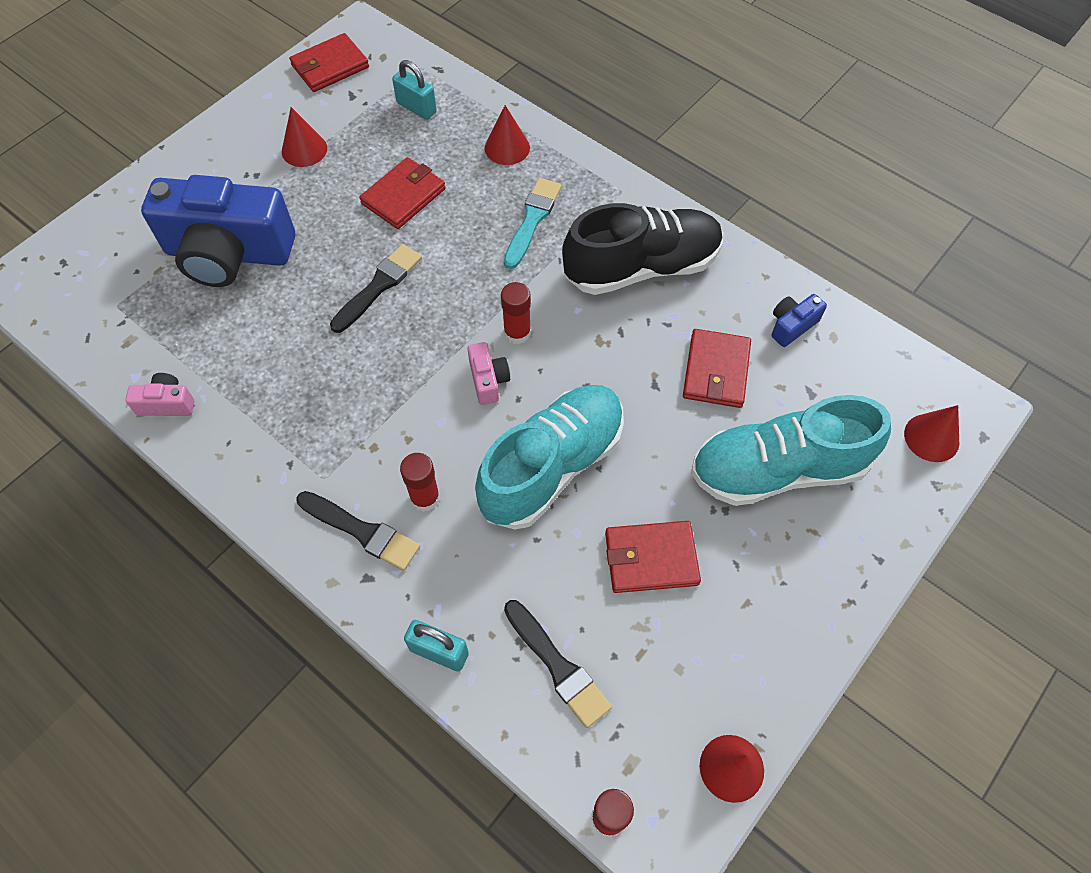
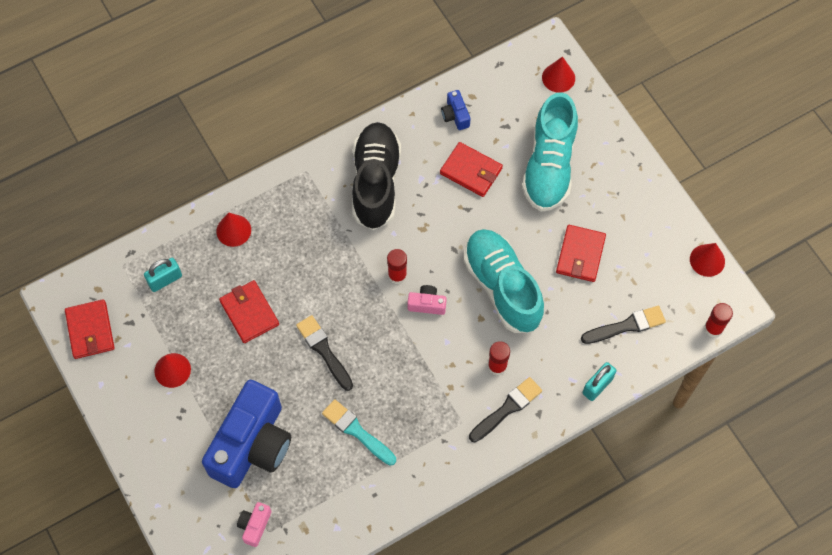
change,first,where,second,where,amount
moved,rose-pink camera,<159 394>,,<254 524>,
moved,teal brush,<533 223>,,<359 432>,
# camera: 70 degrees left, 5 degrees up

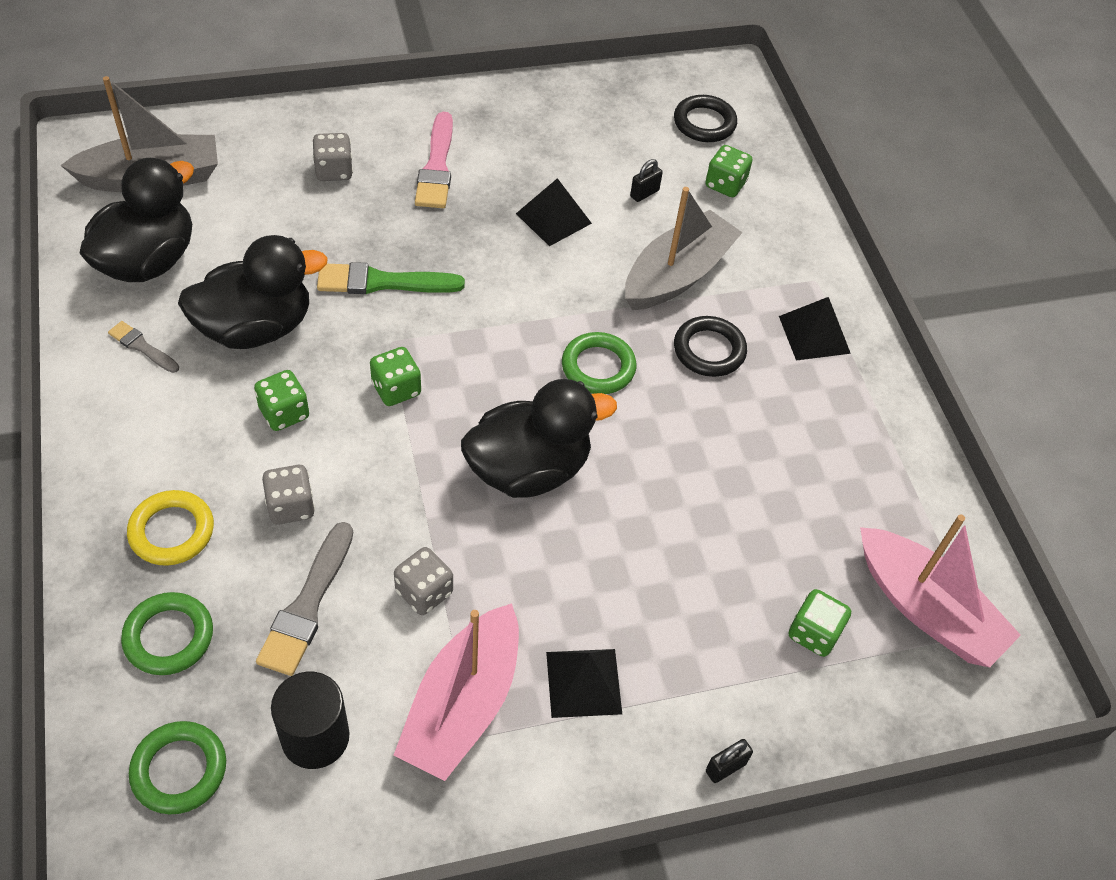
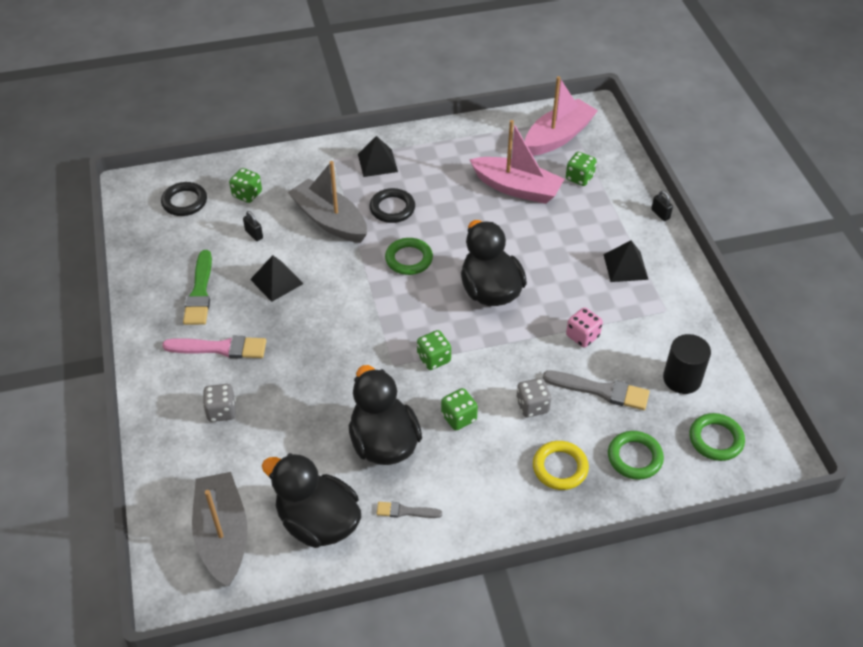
change,first,where,second,where,amount
turned,ash-grey brush,<143 347>,,<409 510>,60 degrees clockwise
moved,leaf-green brush,<391 278>,,<197 287>,
recoloured,ash-grey dice,<423 581>,rose-pink dice,<584 327>,
moved,rose-pink boat,<456 692>,,<516 162>,
# camera: 85 degrees left, 5 degrees down

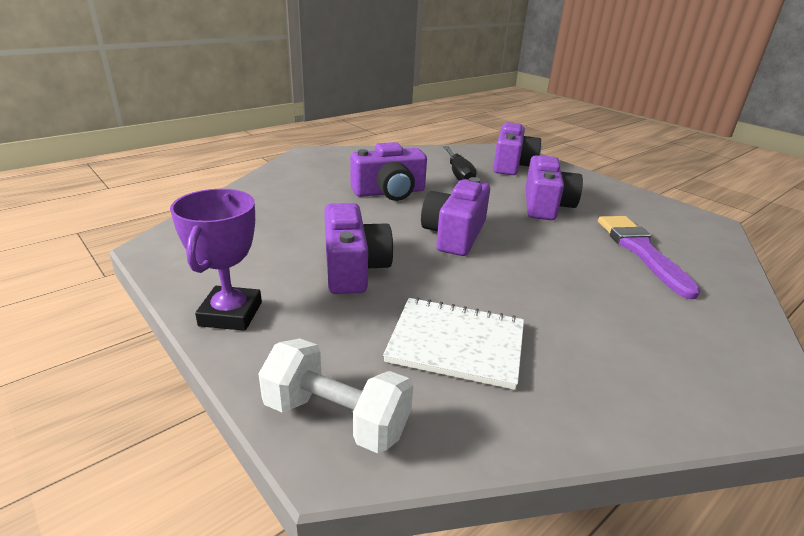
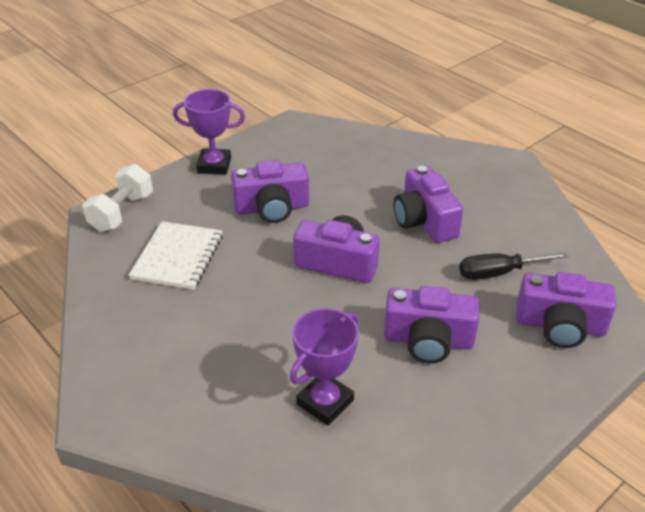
change,first,where,second,where,amount
replaced,royal purple brush,<649 257>,royal purple trophy,<324 366>,
# camera: 90 degrees right, 10 degrees up

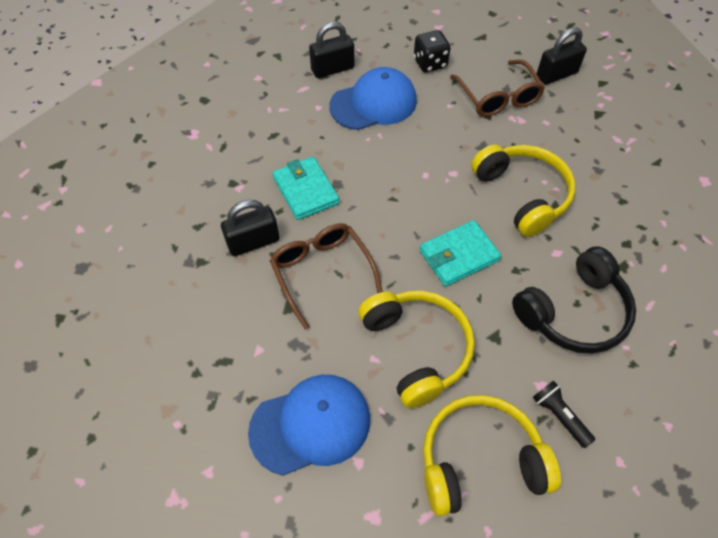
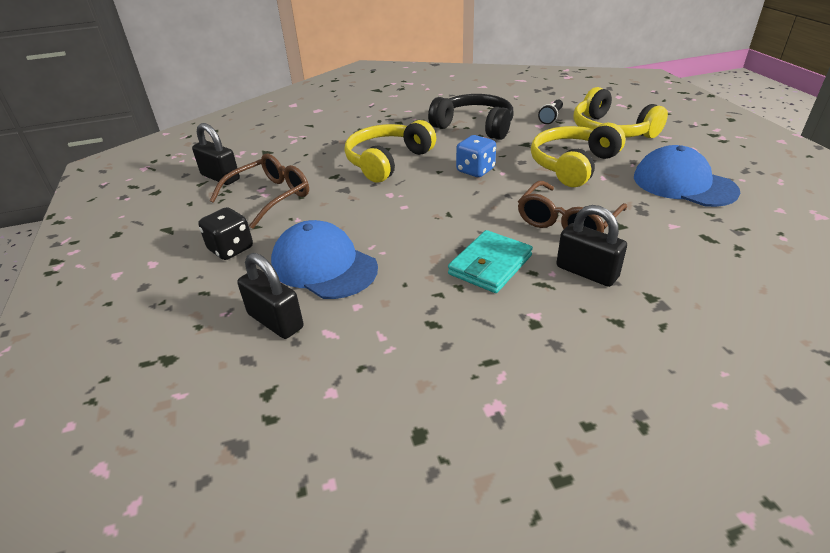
change,first,where,second,where,amount
replaced,teal card wallet,<460 253>,blue dice,<476 156>,
# camera: 115 degrees left, 20 degrees down

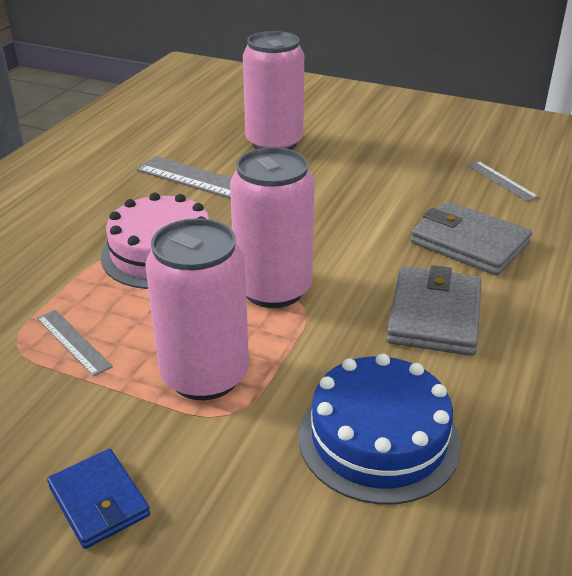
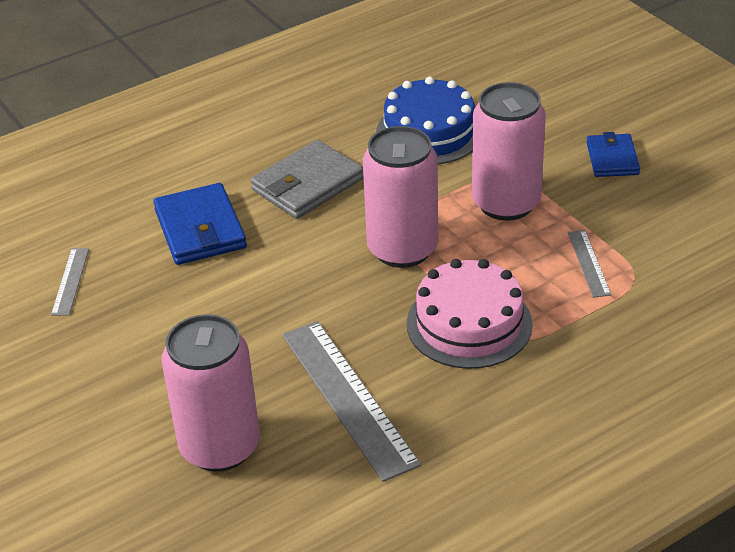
change,first,where,second,where,amount
recoloured,ash-grey card wallet,<471 238>,blue card wallet,<200 224>,
# camera: 145 degrees left, 5 degrees up

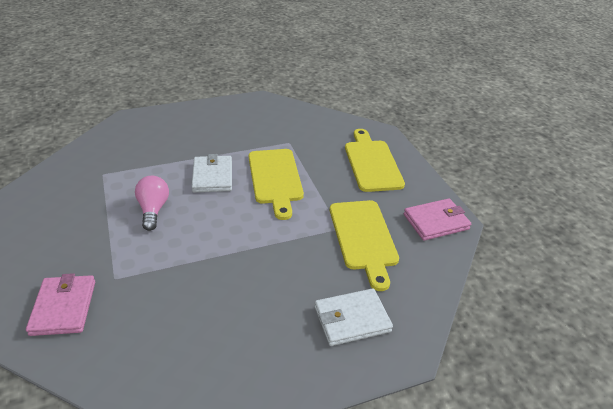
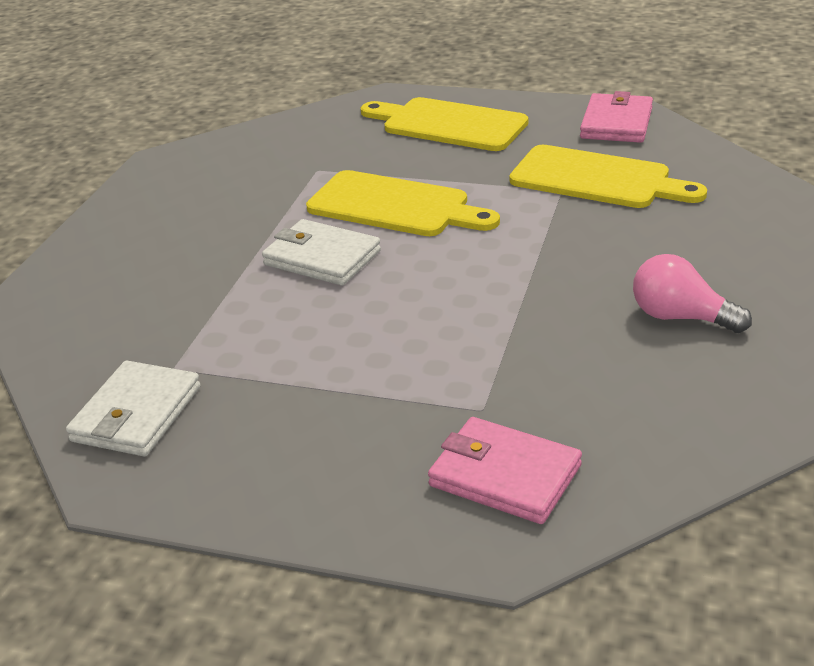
change,first,where,second,where,amount
moved,rose-pink light bulb,<152 203>,,<692 293>,
moved,snow-white card wallet,<354 317>,,<133 408>,
# camera: 50 degrees left, 5 degrees down

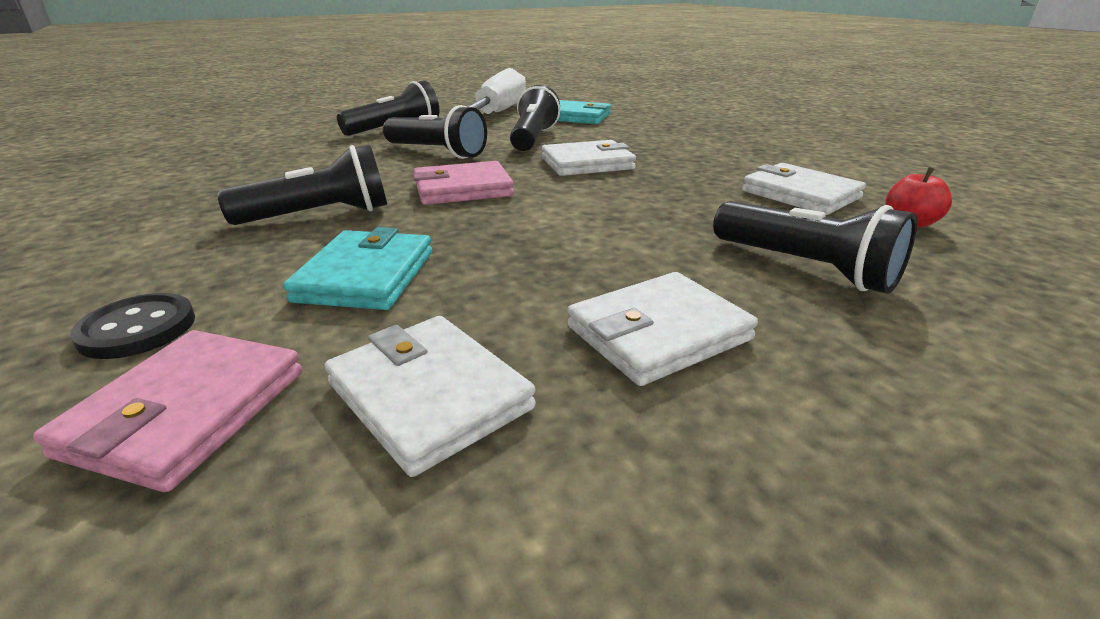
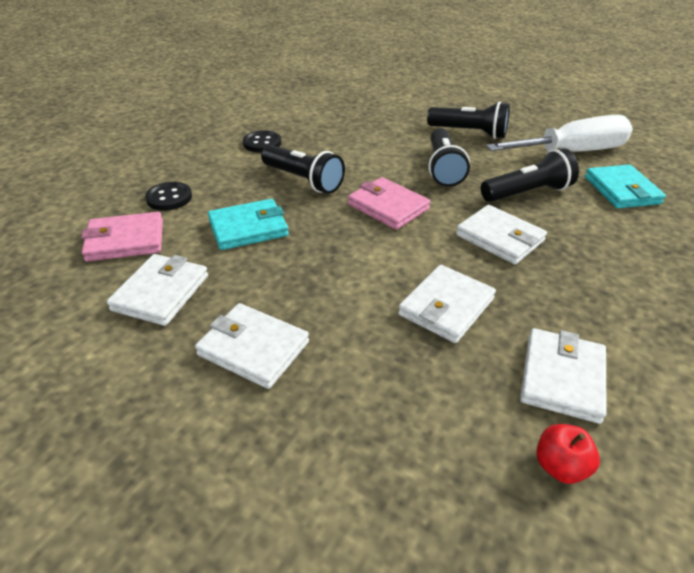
change,first,where,second,where,amount
removed,ebony pocket torch,<815 247>,,,
added,,,ebony shirt button,<262 141>,
added,,,snow-white card wallet,<447 304>,
# camera: 60 degrees right, 10 degrees up

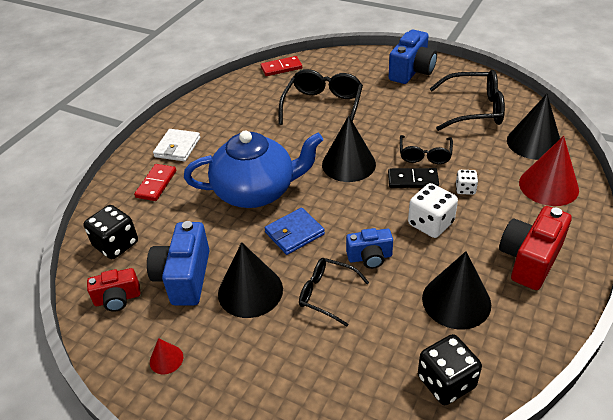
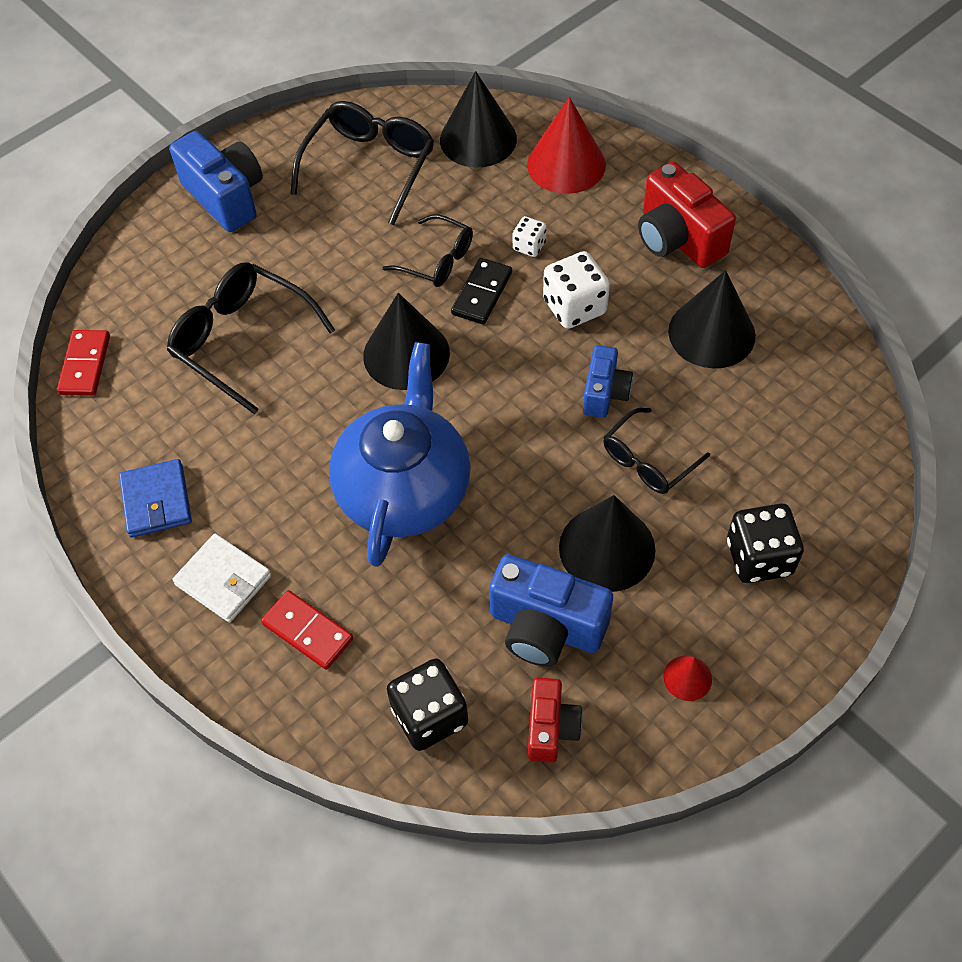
change,first,where,second,where,amount
moved,blue card wallet,<294 231>,,<155 498>,
moved,ebony dice,<450 369>,,<765 543>,
# camera: 70 degrees left, 15 degrees up

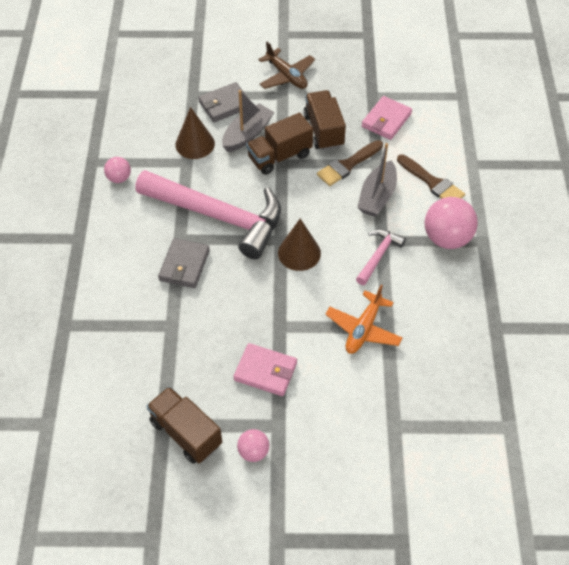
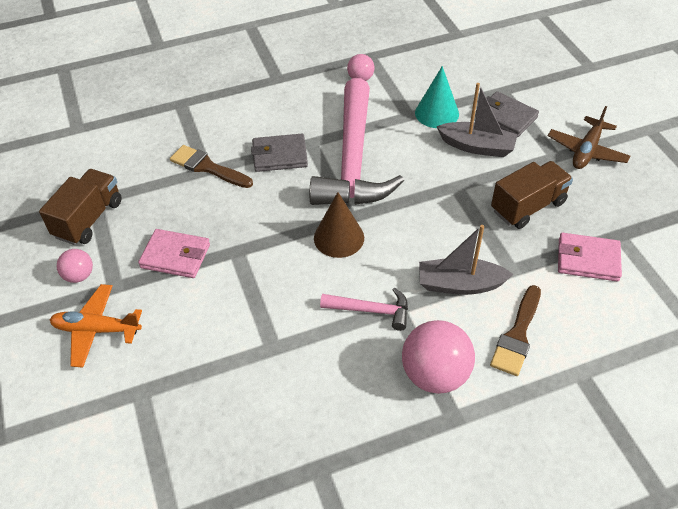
change,first,where,second,where,amount
recoloured,russet cone,<195 133>,teal cone,<437 97>,
turned,rose-pink card wallet,<265 369>,,<174 253>,75 degrees counterclockwise
removed,russet truck,<279 144>,,,
moved,russet brush,<350 163>,,<211 166>,
moved,bright orange plane,<363 319>,,<96 326>,
# camera: 70 degrees right, 5 degrees down

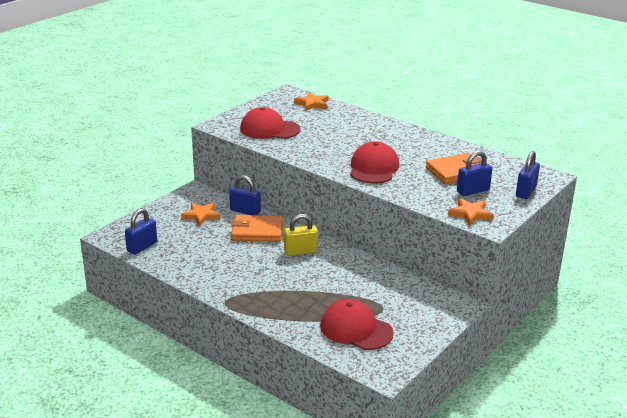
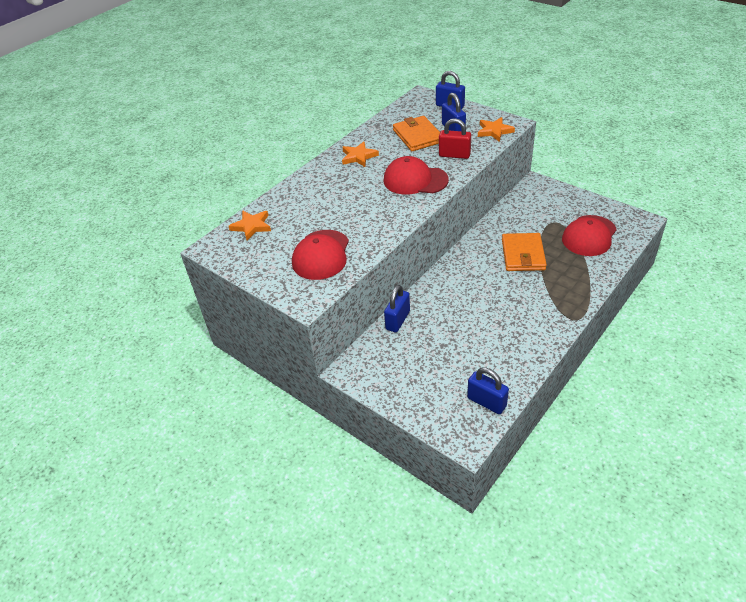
change,first,where,second,where,amount
moved,bright orange star,<200 214>,,<360 154>,
moved,bright orange card wallet,<257 228>,,<524 252>,
removed,bright yellow lock,<301 235>,,,
added,,,red lock,<455 138>,
# camera: 85 degrees left, 15 degrees up

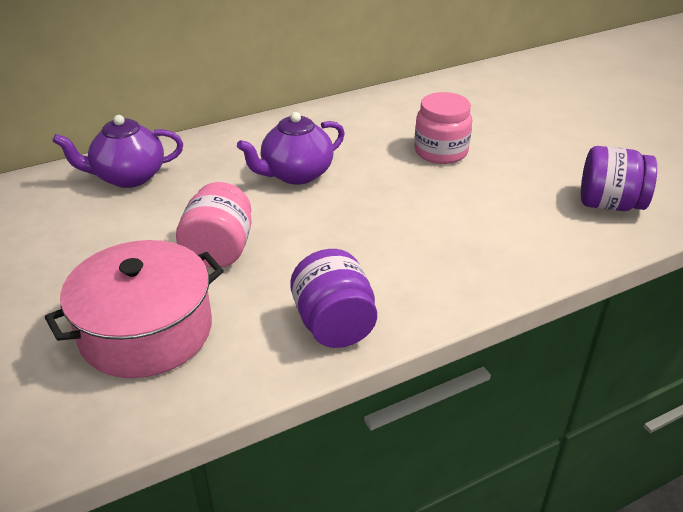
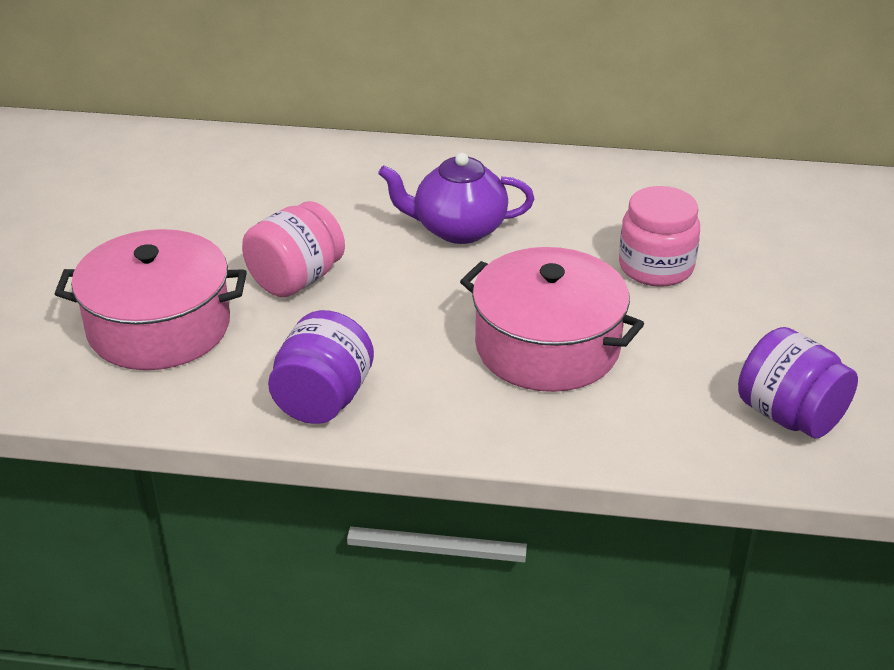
change,first,where,second,where,amount
removed,royal purple china teapot,<117 151>,,,
added,,,rose-pink cooking pot,<552 319>,
# camera: 35 degrees right, 0 degrees up

